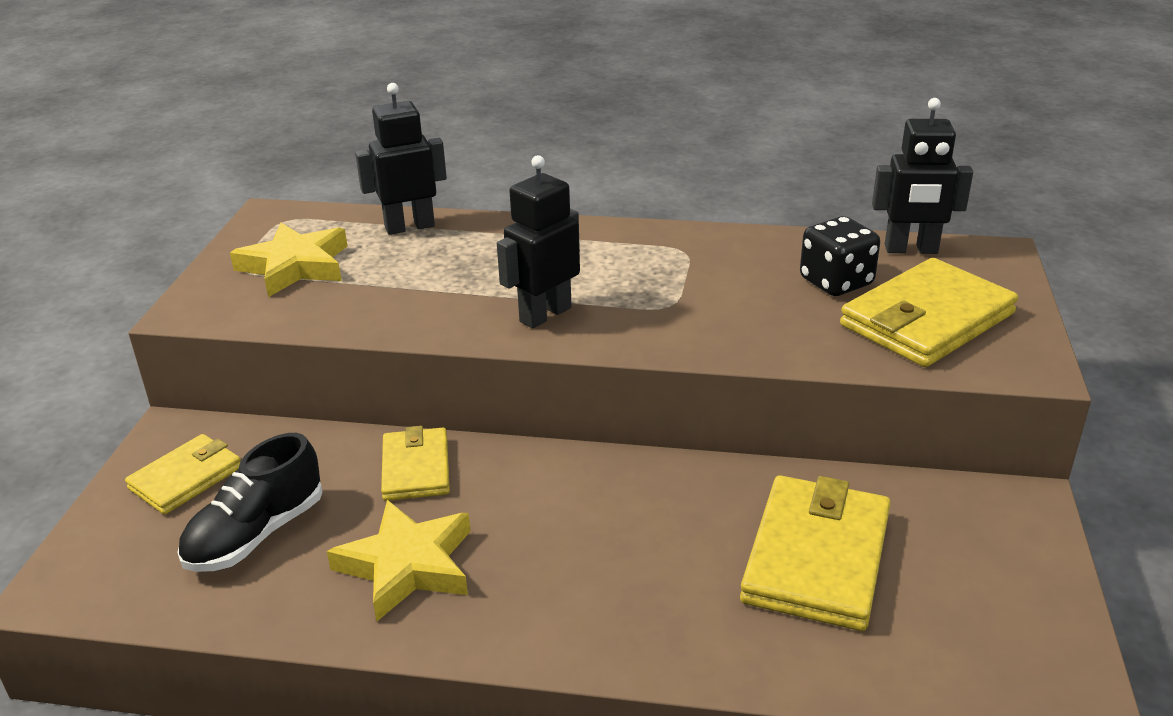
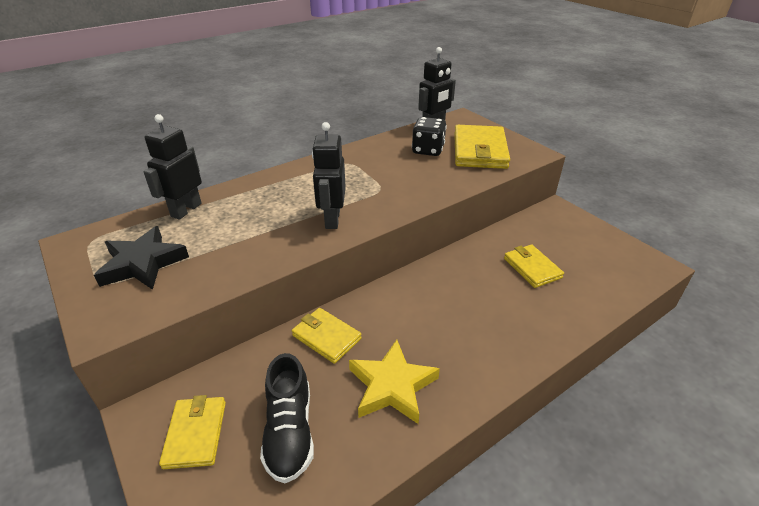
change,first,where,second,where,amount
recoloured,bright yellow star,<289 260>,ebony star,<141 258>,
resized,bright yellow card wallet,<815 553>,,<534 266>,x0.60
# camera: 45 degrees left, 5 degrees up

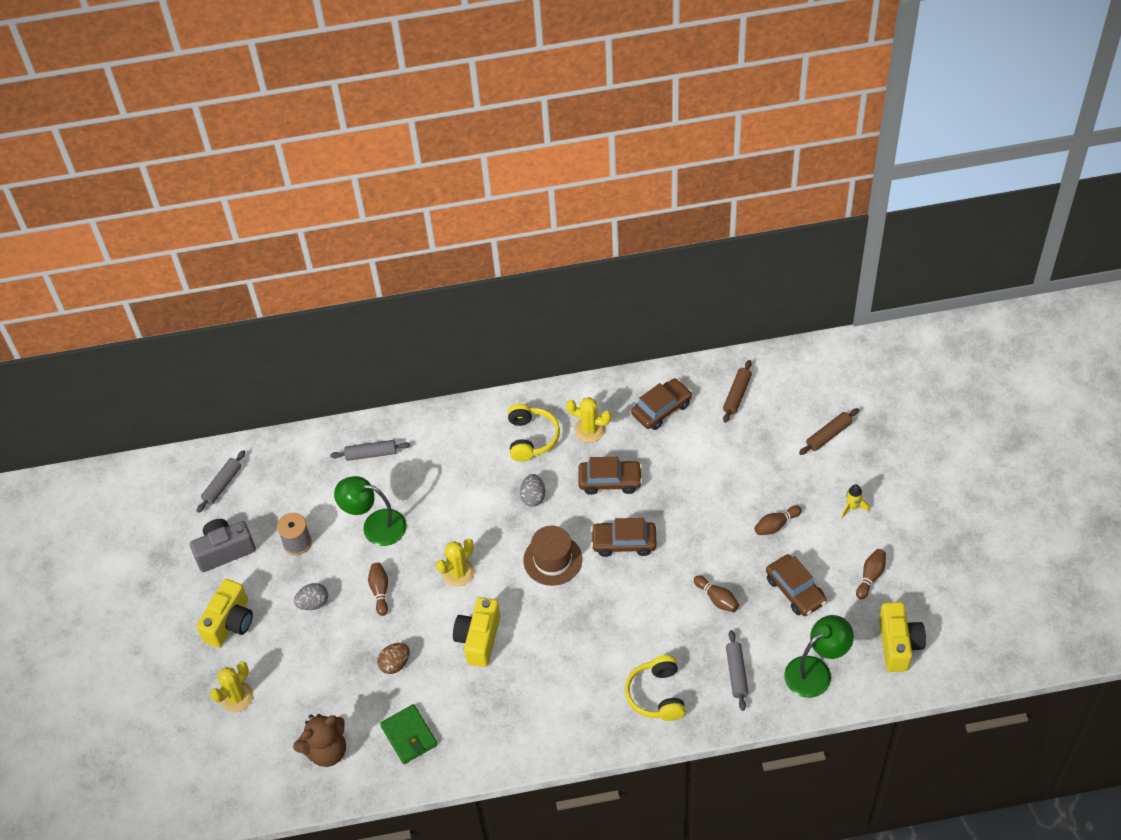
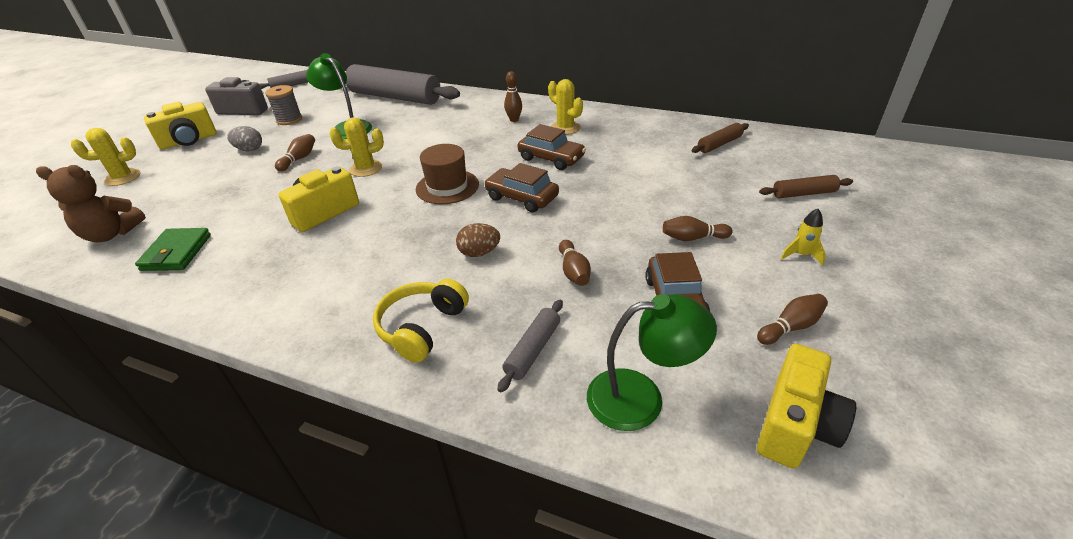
change,first,where,second,where,amount
resized,ash-grey rolling pin,<370 450>,,<403 84>,x2.24
moved,russet toy egg,<393 658>,,<478 240>,
replaced,bright yellow over-ear headphones,<534 433>,russet bowling pin,<513 96>,
removed,ash-grey toy egg,<532 490>,,,
removed,russet toy car,<661 404>,,,
# camera: 30 degrees right, 15 degrees down

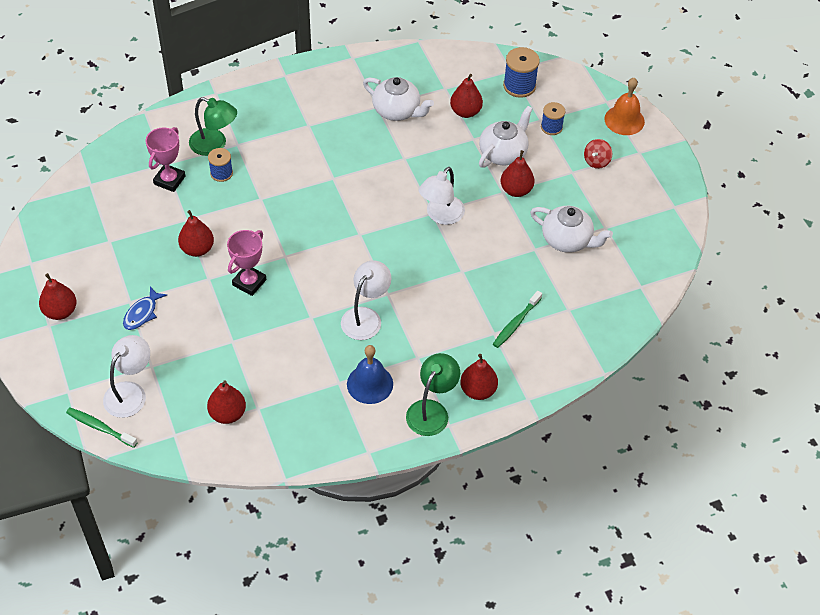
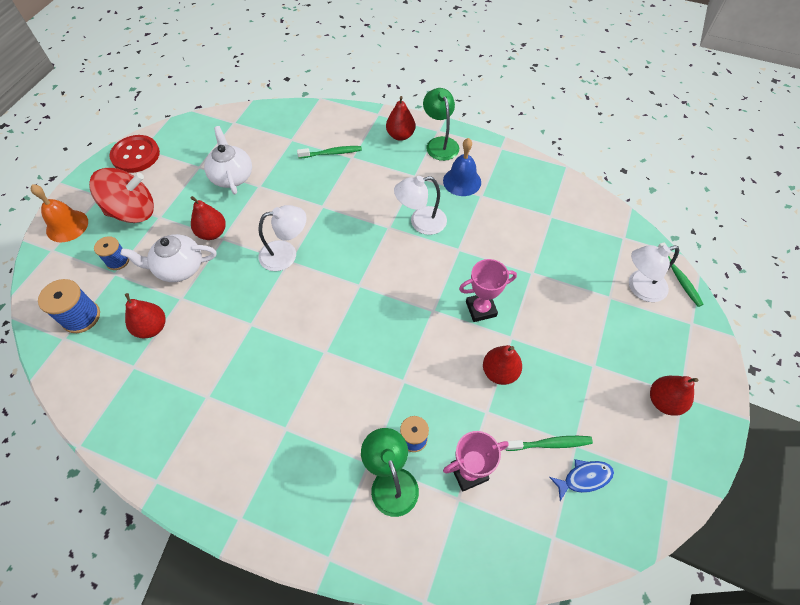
change,first,where,second,where,amount
moved,blue fish,<145 308>,,<581 480>,
removed,red toy pear,<226 402>,,,
removed,snow-white china teapot,<398 99>,,,
turned,leaf-green reading lamp,<433 394>,,<441 124>,90 degrees clockwise
resized,red toy top,<598 154>,,<121 195>,x2.18
added,,,red shirt button,<134 154>,
added,,,leaf-green dental brush,<549 443>,
# camera: 135 degrees left, 5 degrees up

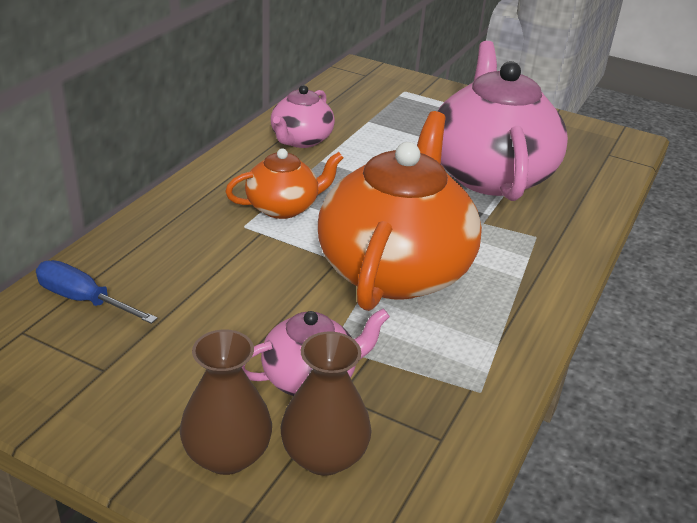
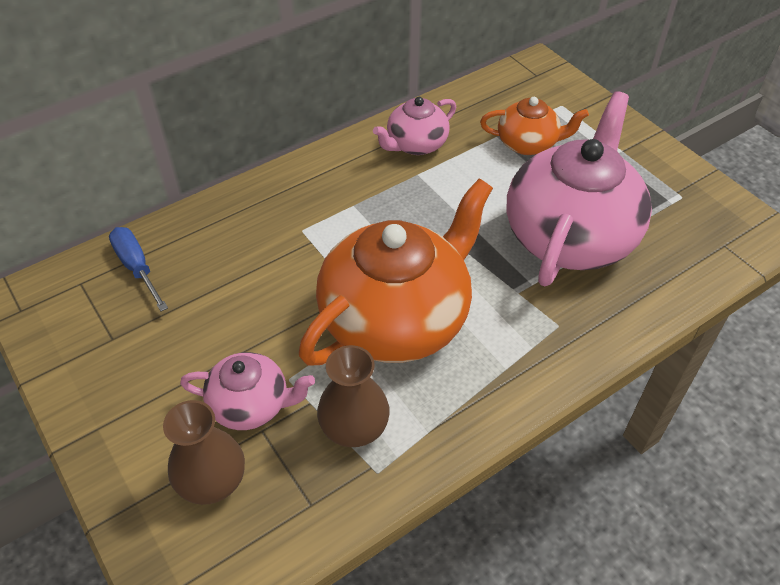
change,first,where,second,where,amount
moved,russet flower vase,<226 402>,,<353 396>,
moved,bright orange china teapot,<284 183>,,<534 126>,
# camera: 30 degrees right, 15 degrees up

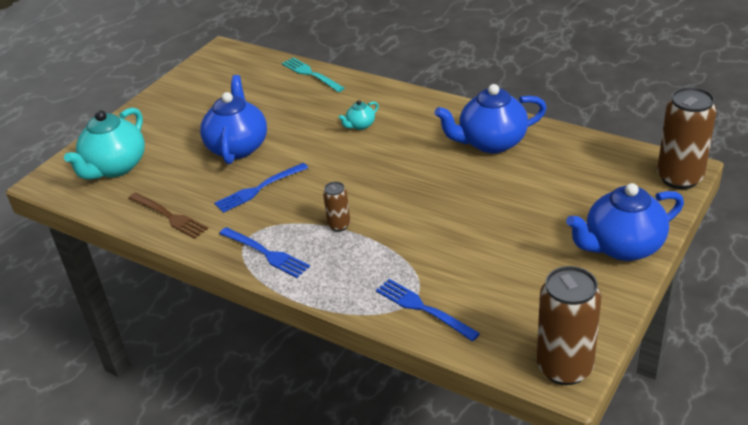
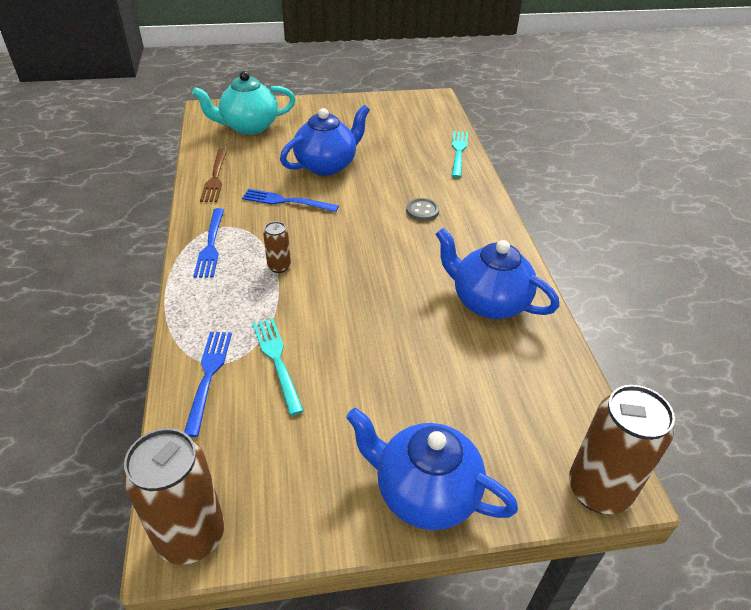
change,first,where,second,where,amount
replaced,teal china teapot,<359 115>,ash-grey shirt button,<422 209>,
added,,,teal fork,<278 367>,
# camera: 45 degrees right, 5 degrees up

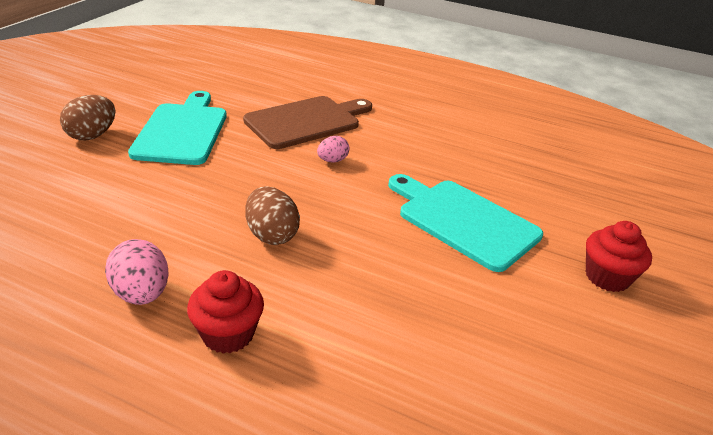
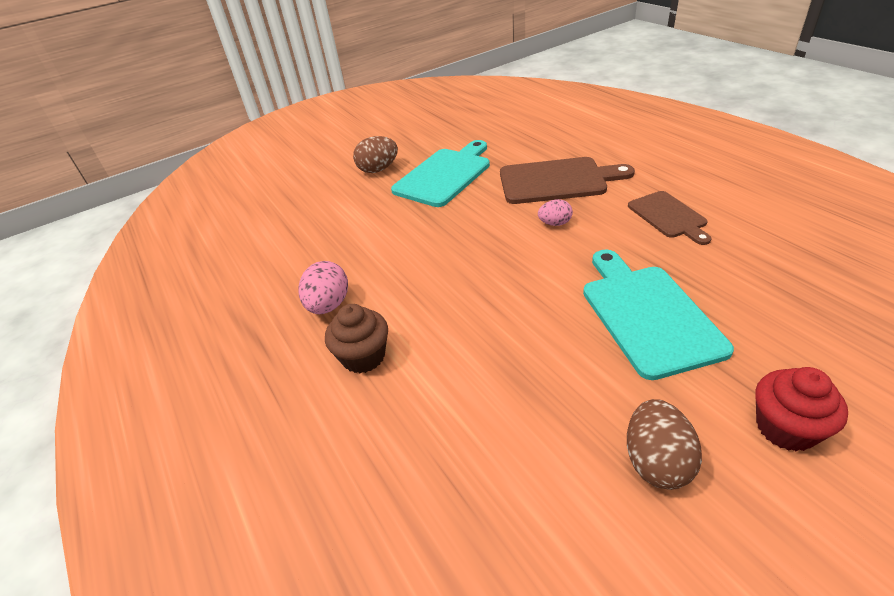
change,first,where,second,where,amount
recoloured,red fairy cake,<225 312>,russet fairy cake,<356 338>,
moved,russet toy egg,<272 215>,,<664 444>,
added,,,russet cutting board,<670 218>,
# camera: 40 degrees right, 5 degrees up

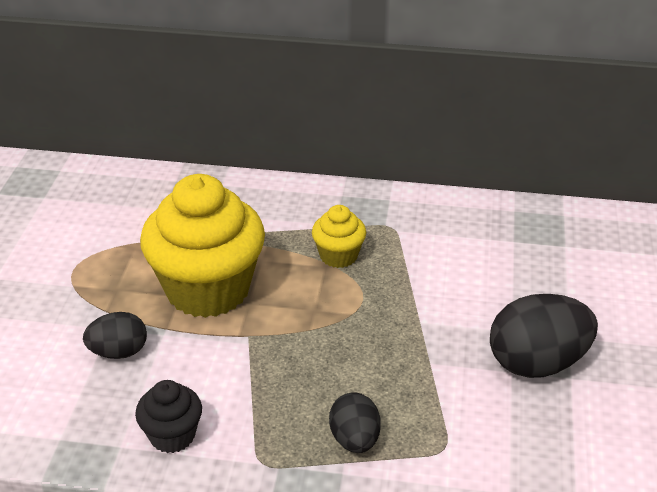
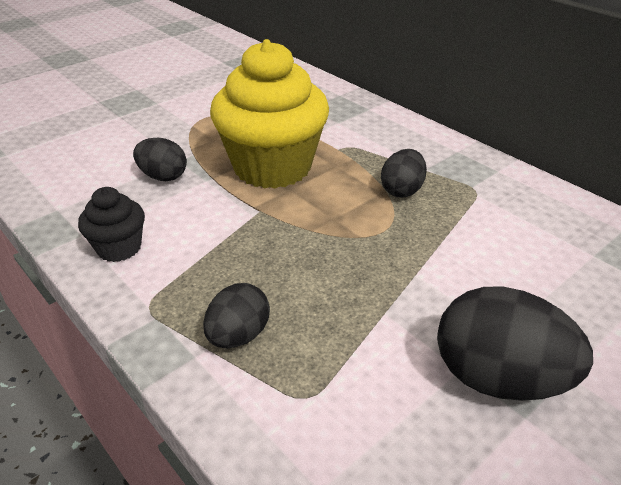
change,first,where,second,where,amount
replaced,bright yellow fairy cake,<339 236>,ebony toy egg,<404 173>,
# camera: 40 degrees right, 0 degrees up

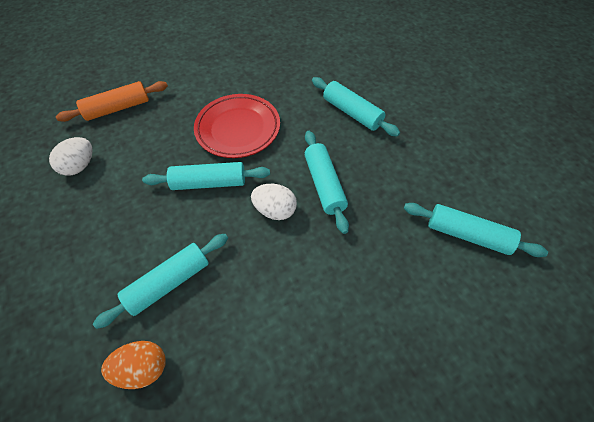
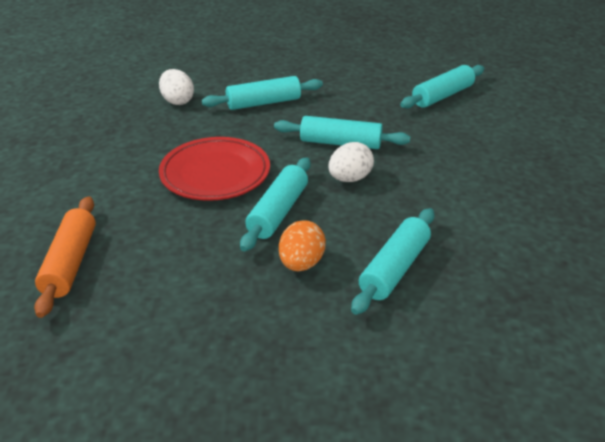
change,first,where,second,where,amount
moved,snow-white toy egg,<71 156>,,<176 87>,
turned,teal rolling pin,<160 281>,,<393 261>,45 degrees clockwise
moved,bright orange toy egg,<133 365>,,<302 245>,
# camera: 65 degrees left, 20 degrees down

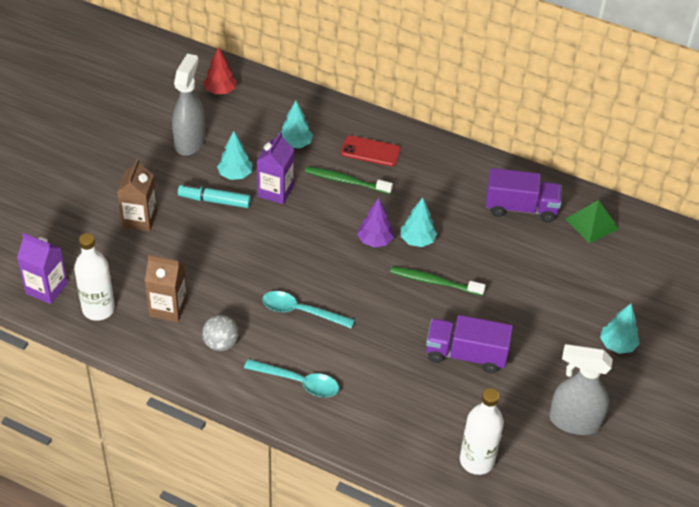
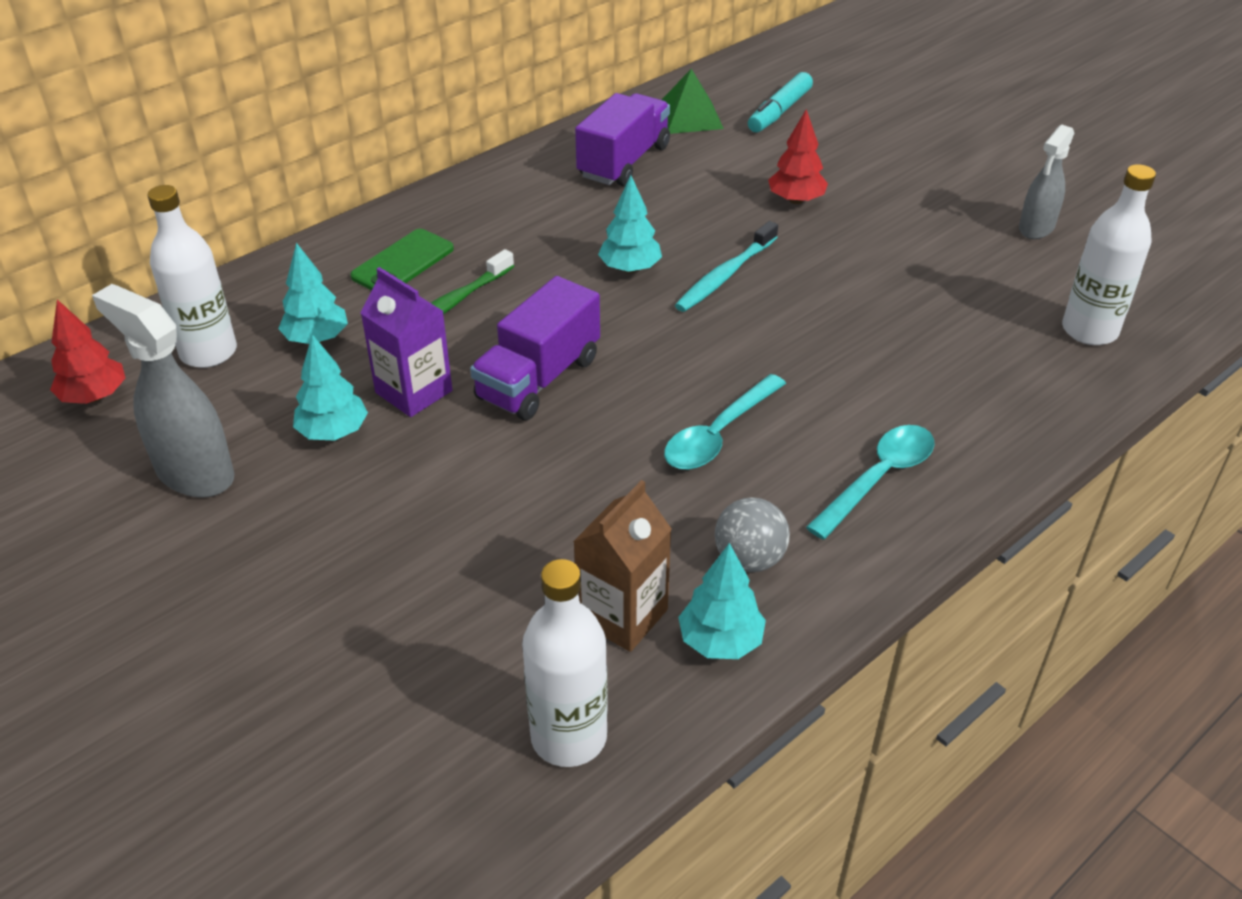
change,first,where,second,where,amount
removed,royal purple milk carton,<42 268>,,,
removed,russet milk carton,<137 195>,,,
moved,teal marker,<214 196>,,<780 102>,
recoloured,red smartphone,<371 151>,leaf-green smartphone,<402 259>,
removed,royal purple toy tree,<375 222>,,,
recoloured,leaf-green dental brush,<438 281>,teal dental brush,<726 266>,
moved,royal purple truck,<469 344>,,<535 348>,
resized,ash-grey spray bottle,<581 389>,,<1046 181>,x0.65
moved,teal toy tree,<620 329>,,<722 601>,
added,,,snow-white drink bottle,<192 276>,
added,,,red toy tree,<798 156>,
# camera: 65 degrees left, 5 degrees down

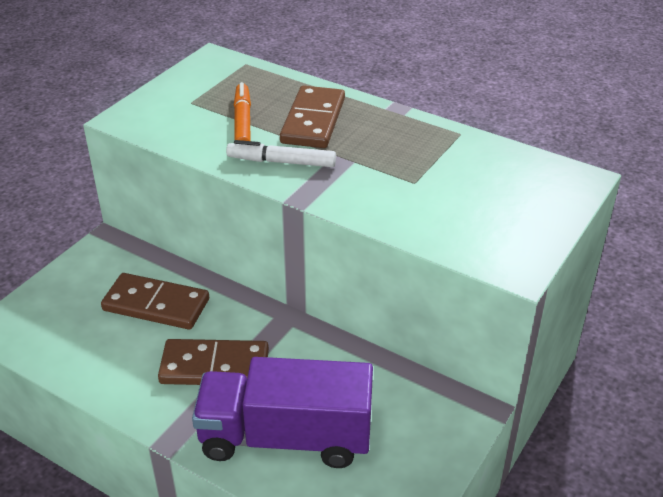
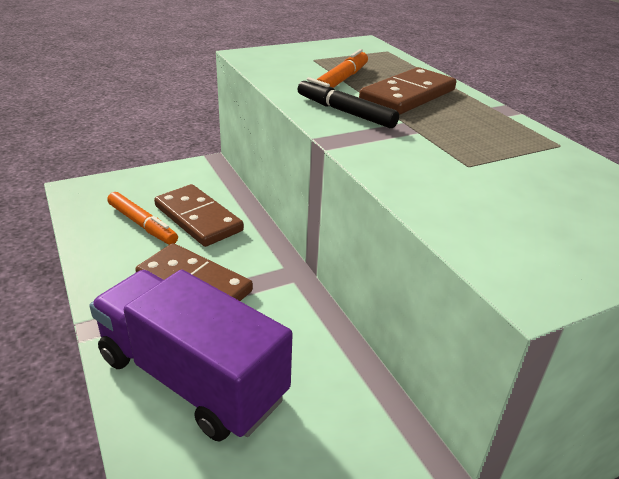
change,first,where,second,where,amount
recoloured,snow-white marker,<281 153>,ebony marker,<348 102>,
added,,,bright orange marker,<142 218>,
# camera: 30 degrees right, 5 degrees down

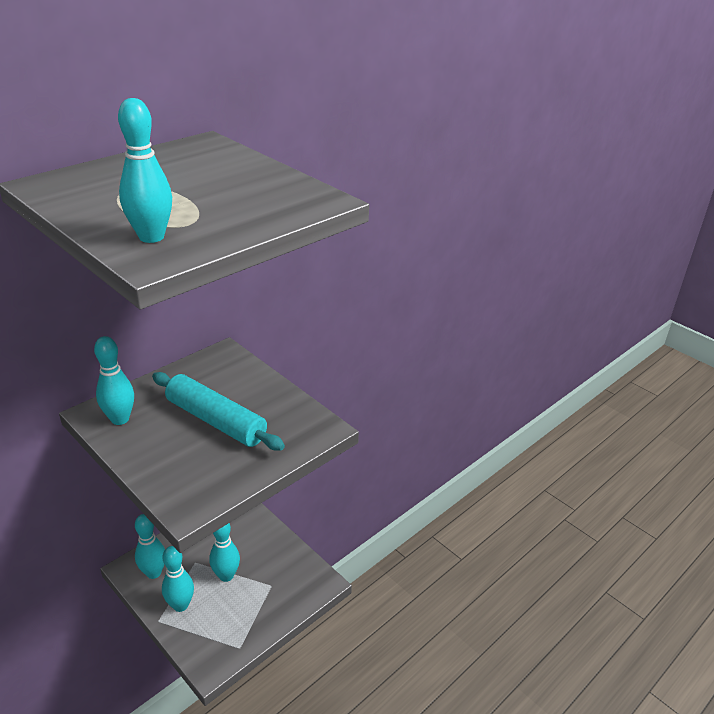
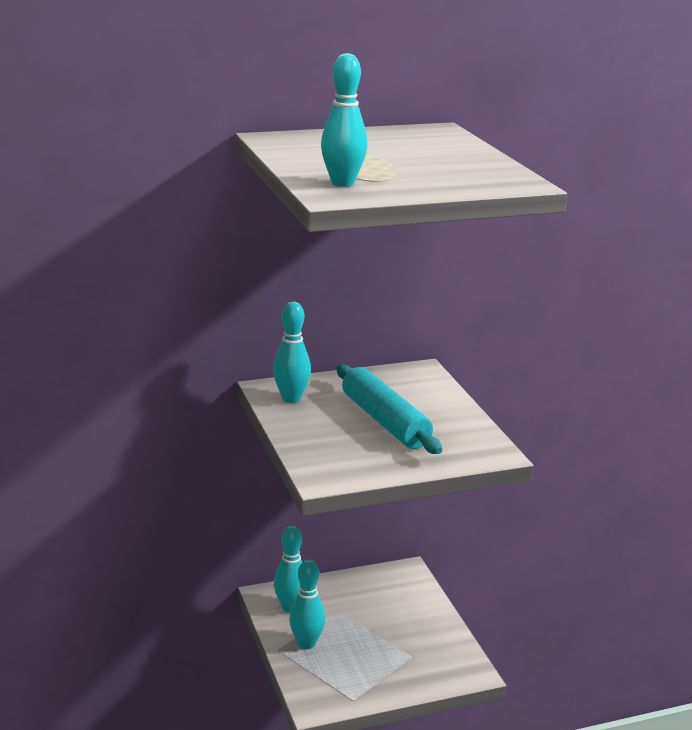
change,first,where,second,where,amount
removed,teal bowling pin,<224 552>,,,
# camera: 25 degrees right, 10 degrees down

